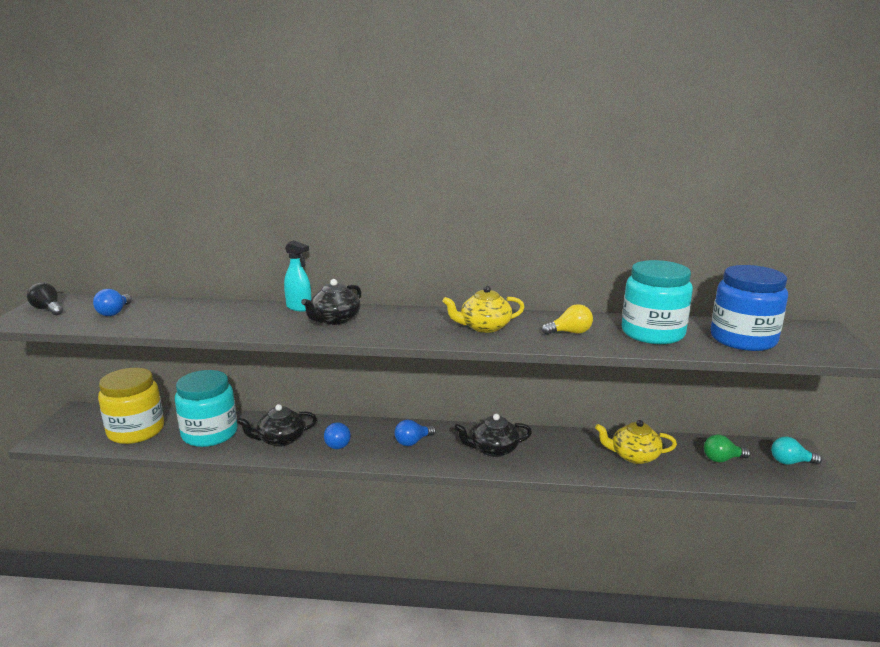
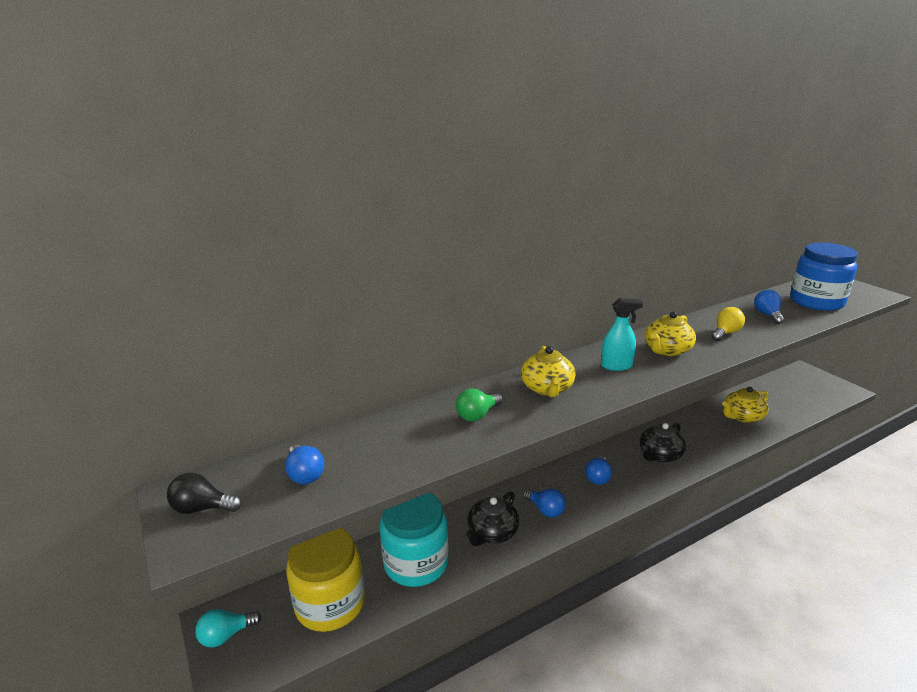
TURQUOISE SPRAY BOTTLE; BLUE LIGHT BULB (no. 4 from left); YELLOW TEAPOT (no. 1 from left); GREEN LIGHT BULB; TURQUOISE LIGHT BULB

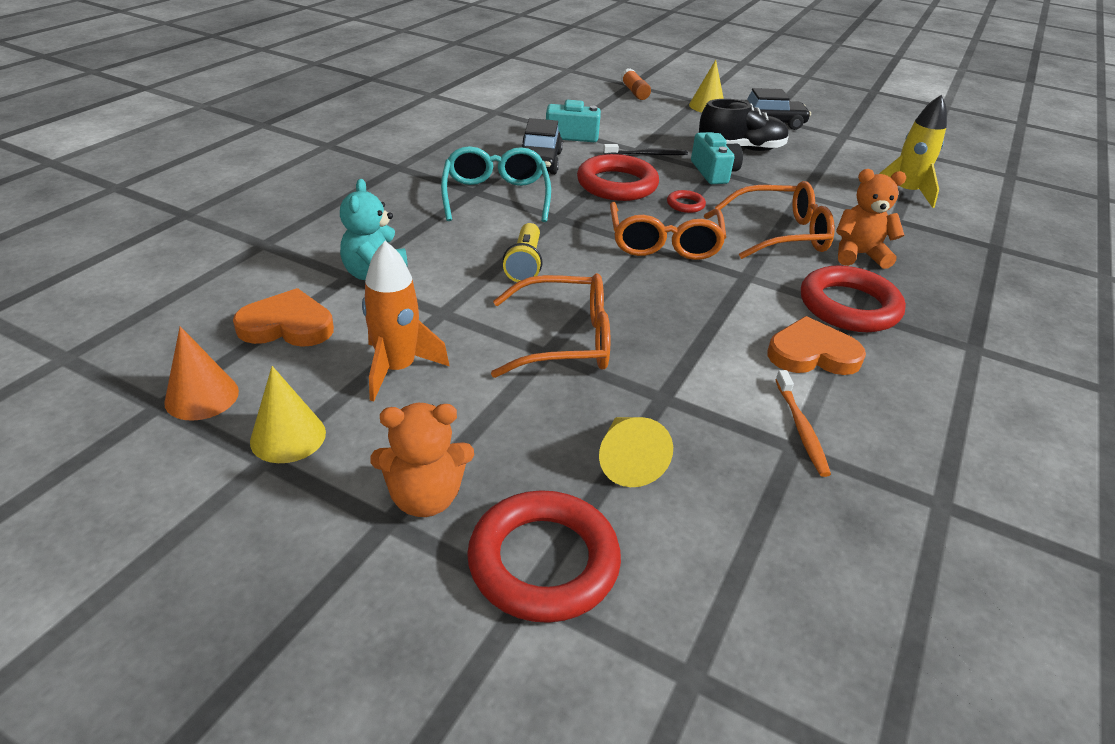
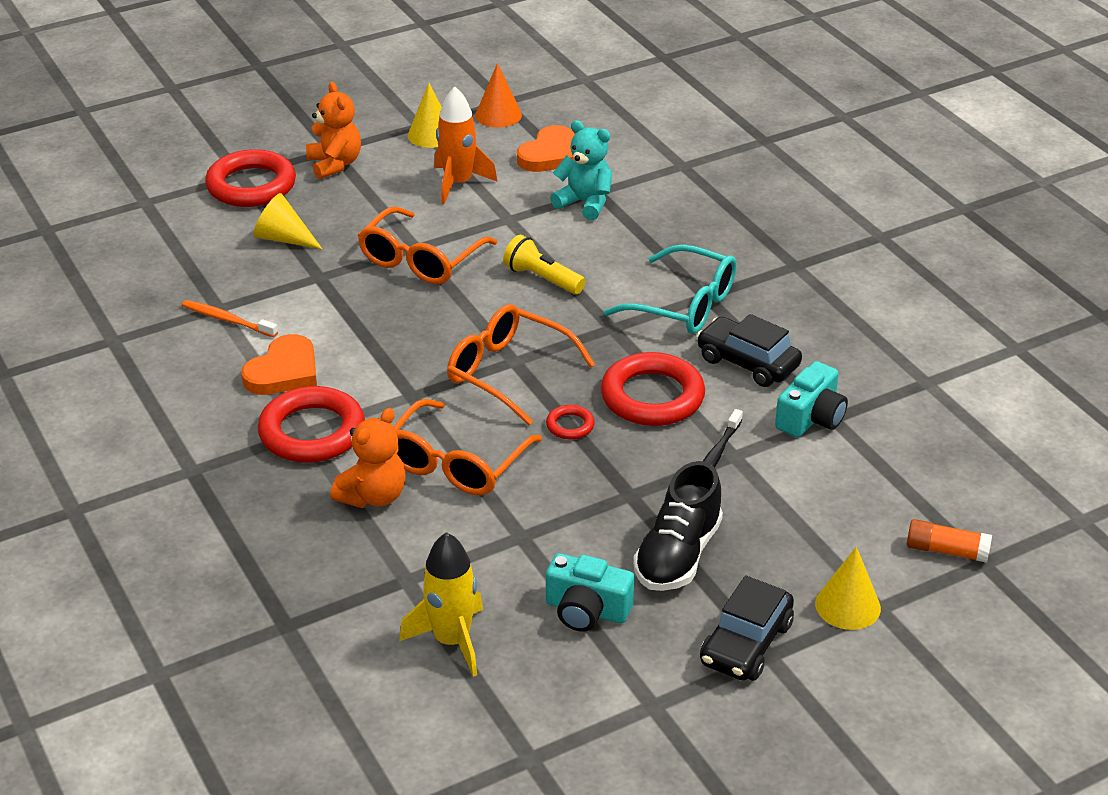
TURQUOISE CAMERA (no. 1 from left); ORANGE TEDDY BEAR (no. 1 from left)

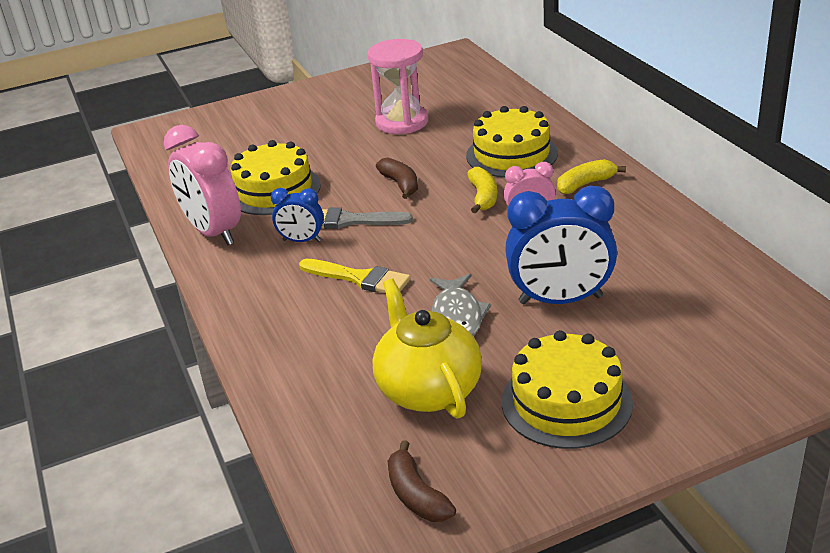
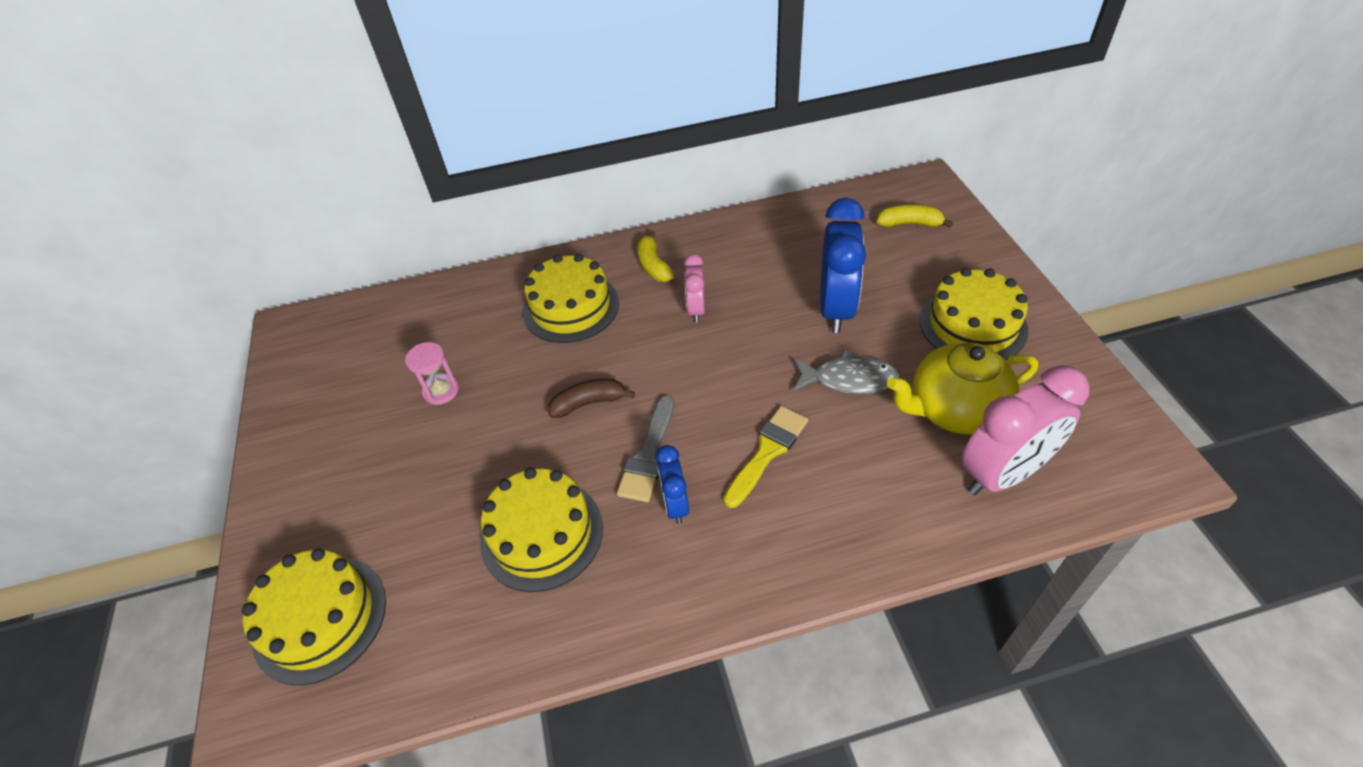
PINK HOURGLASS; PINK CLOCK (no. 2 from left); YELLOW BANANA (no. 2 from left); BLUE CLOCK (no. 1 from left); BROWN BANANA (no. 2 from left in the first image); YELLOW CAKE (no. 1 from left)

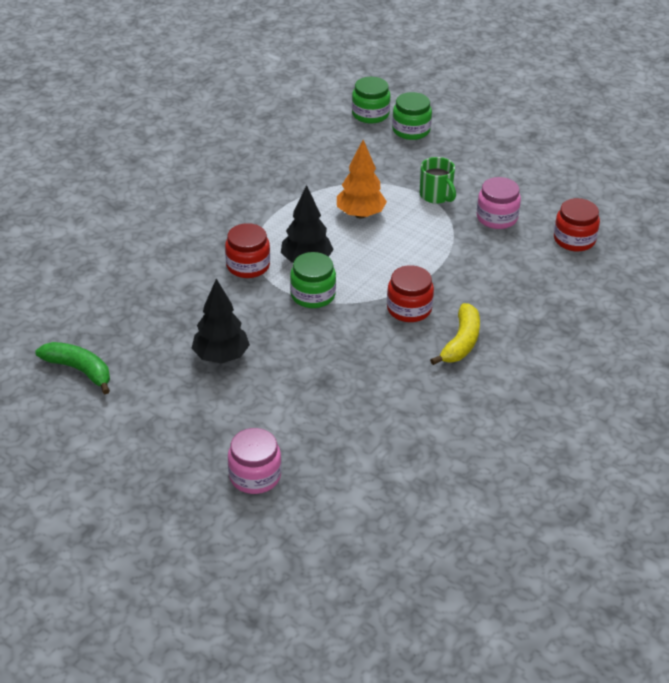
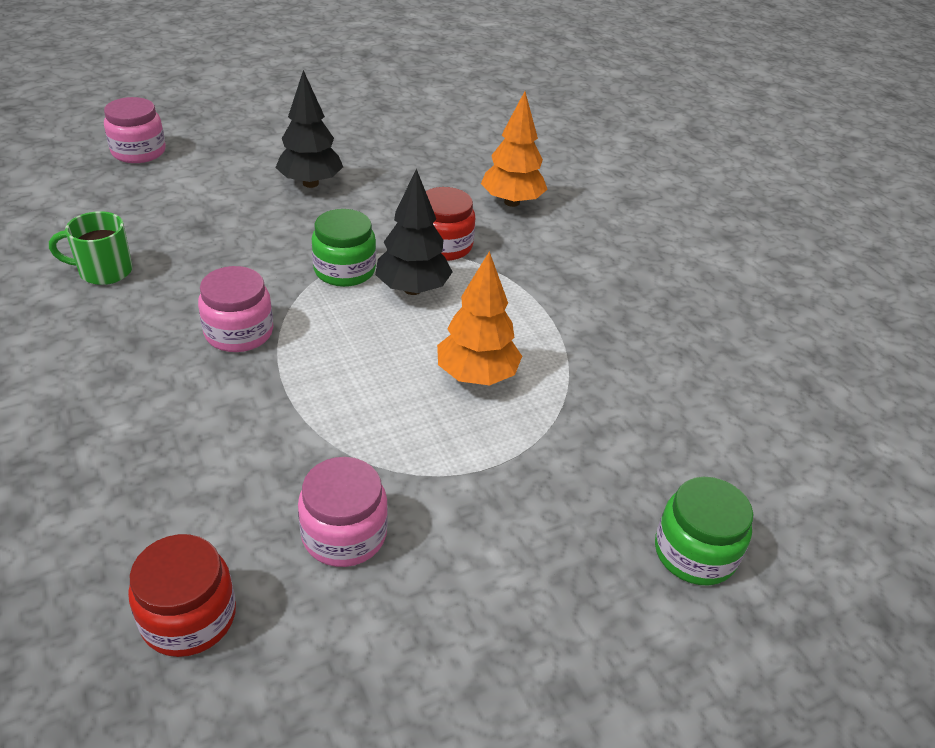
GREEN JAR (no. 2 from left in the first image); GREEN MUG; PINK JAR (no. 2 from left); YELLOW BANANA; GREEN BANANA; ORANGE TREE (no. 2 from left)

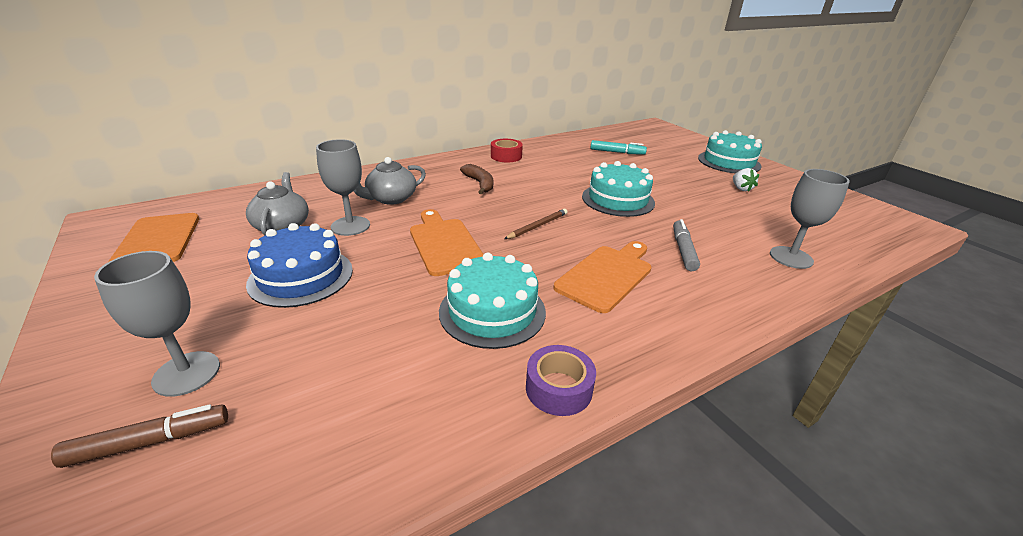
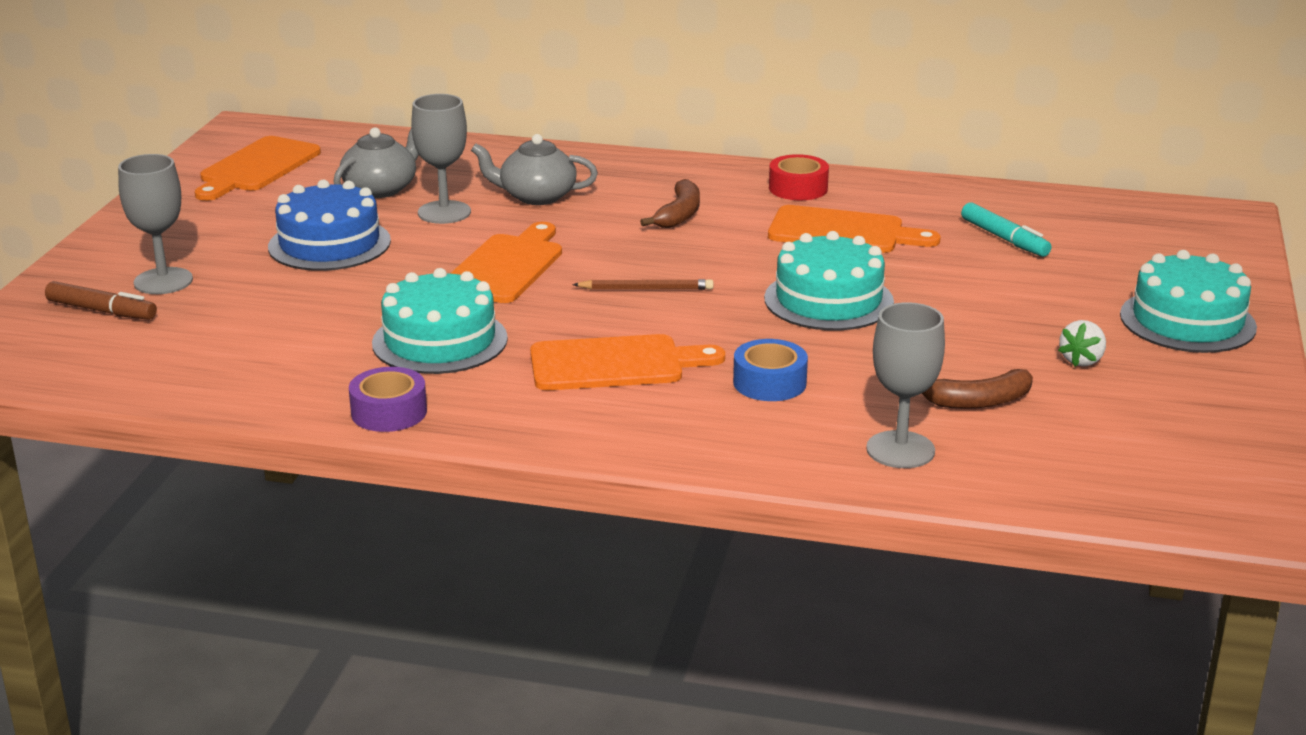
BLUE TAPE; ORANGE CUTTING BOARD (no. 4 from left); BROWN BANANA (no. 2 from left)

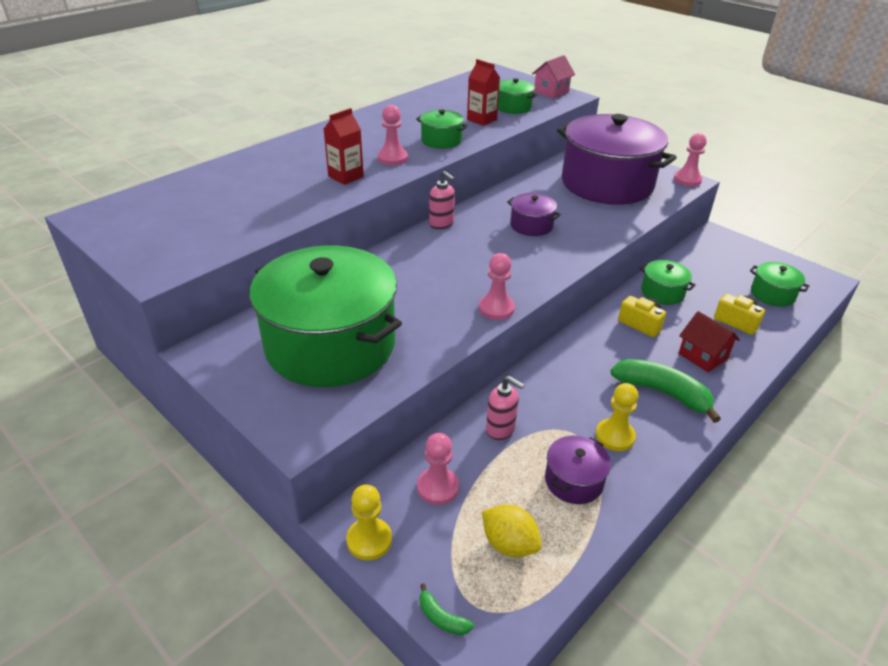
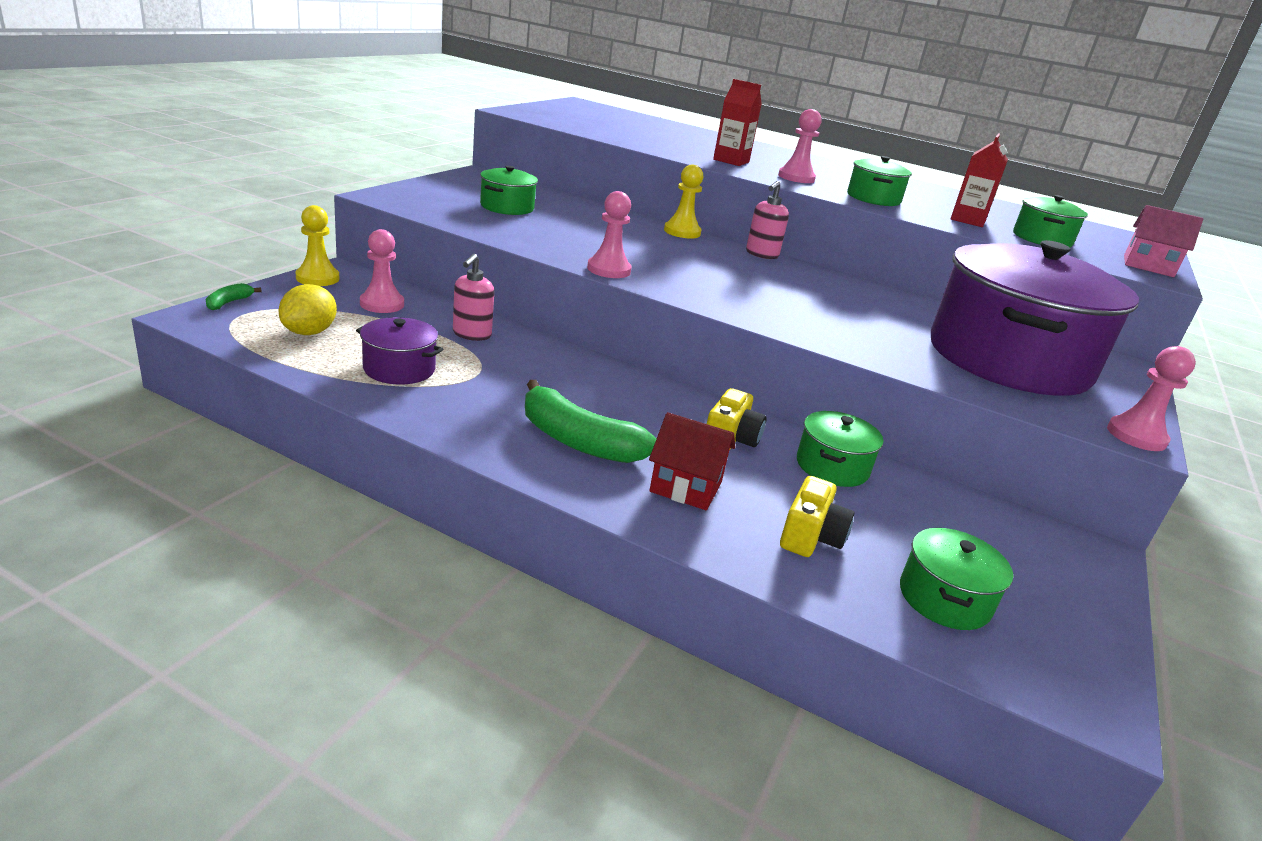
PURPLE POT (no. 1 from left in the first image); GREEN POT (no. 1 from left); RED HOUSE; GREEN BANANA (no. 2 from left); YELLOW PAWN (no. 2 from left)

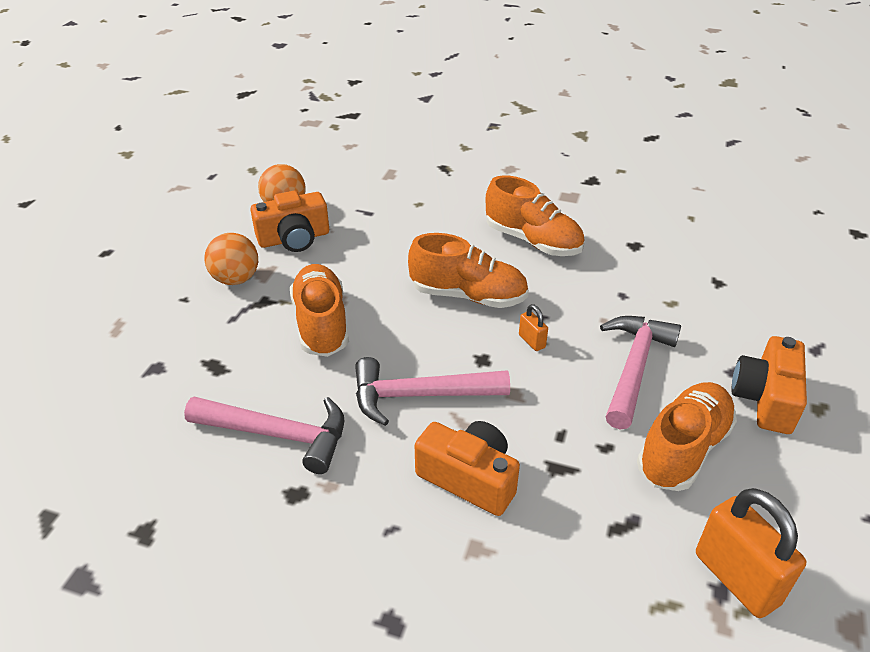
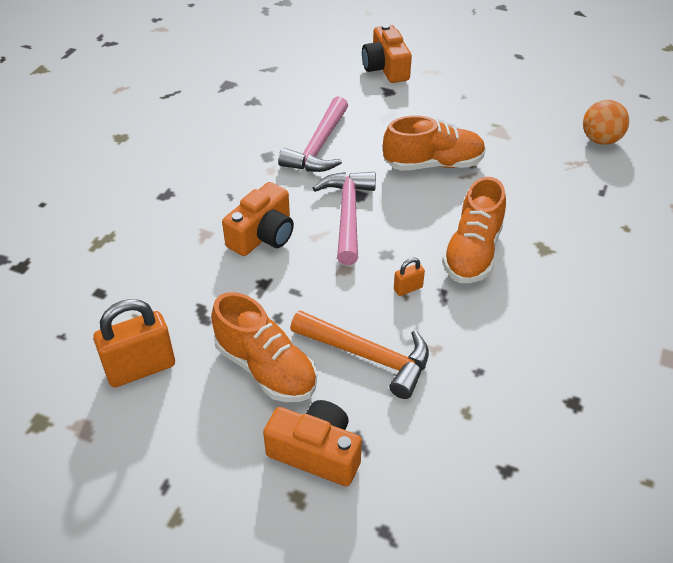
ORANGE SHOE (no. 3 from left in the first image); ORANGE CAMERA (no. 3 from left); ORANGE BALL (no. 1 from left in the first image); ORANGE HAMMER

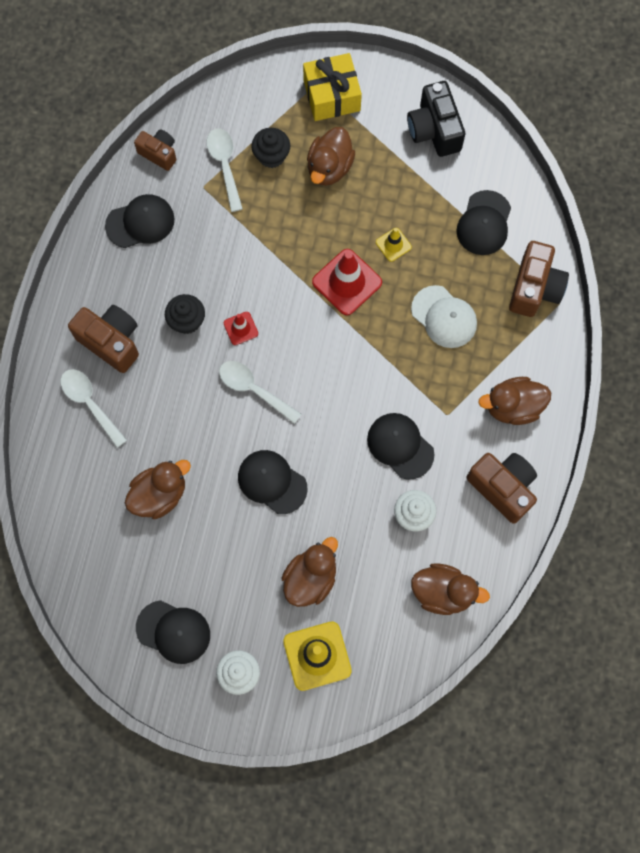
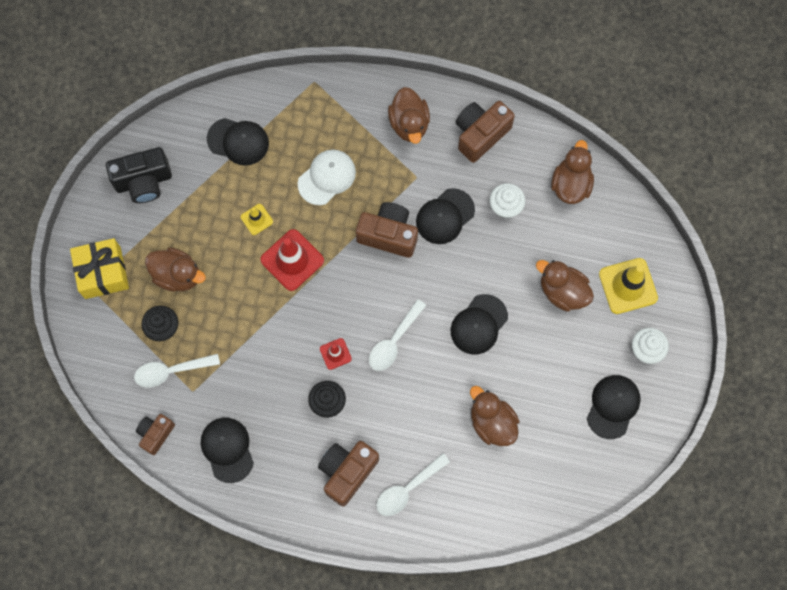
BROWN CAMERA (no. 3 from left)

